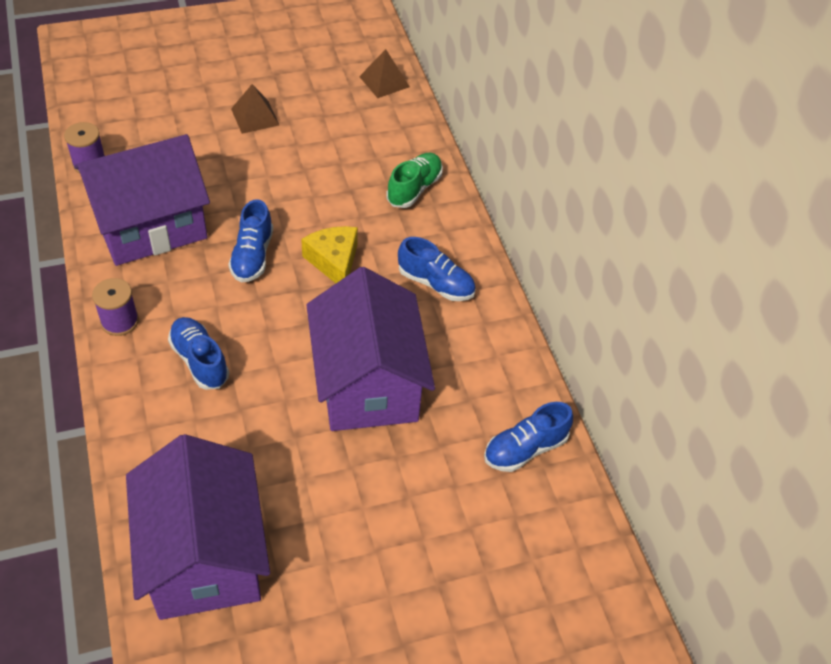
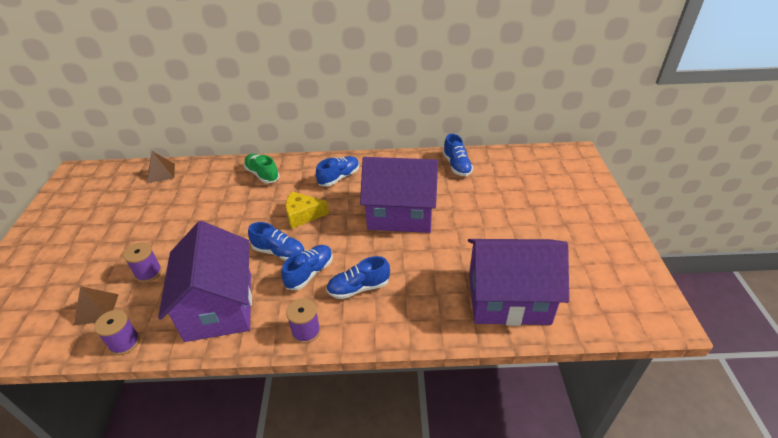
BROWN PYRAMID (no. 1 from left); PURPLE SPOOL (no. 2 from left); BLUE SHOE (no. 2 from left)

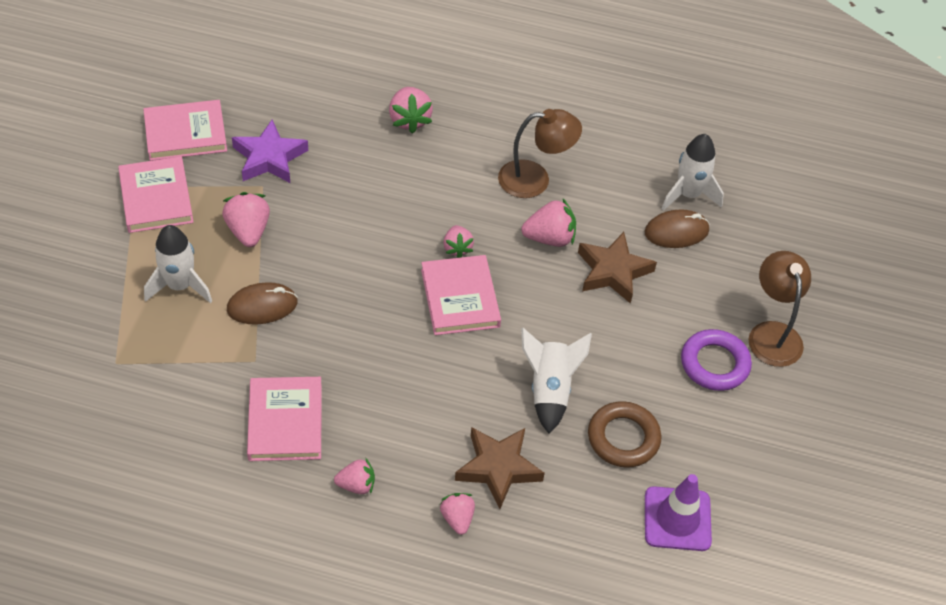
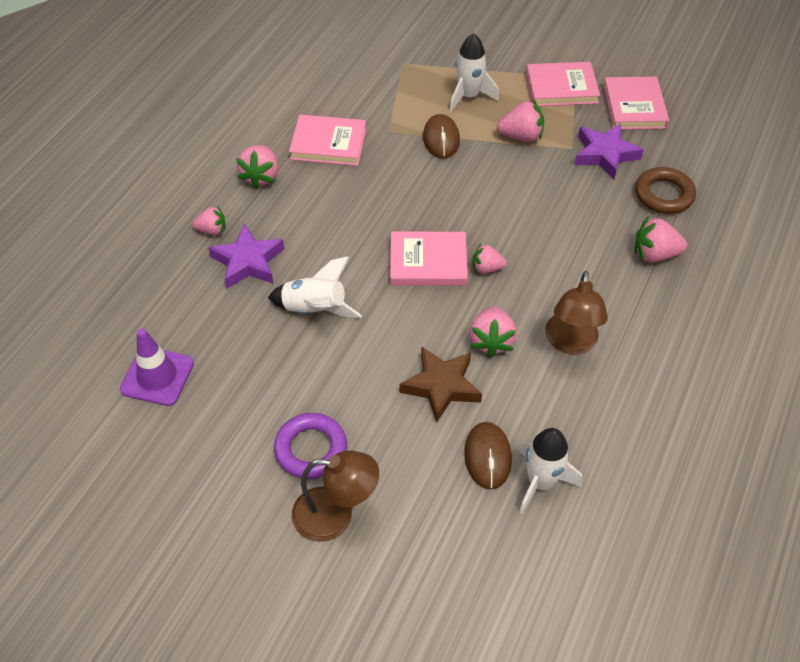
BROWN RING; PURPLE STAR (no. 1 from left); PINK STRAWBERRY (no. 2 from left)

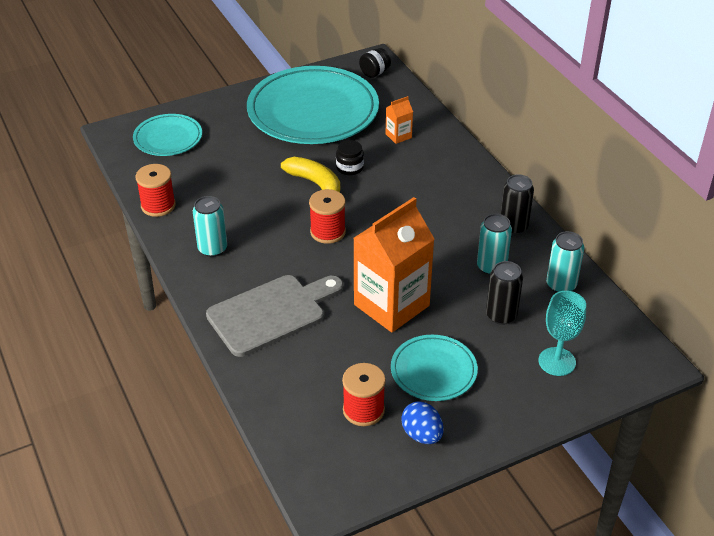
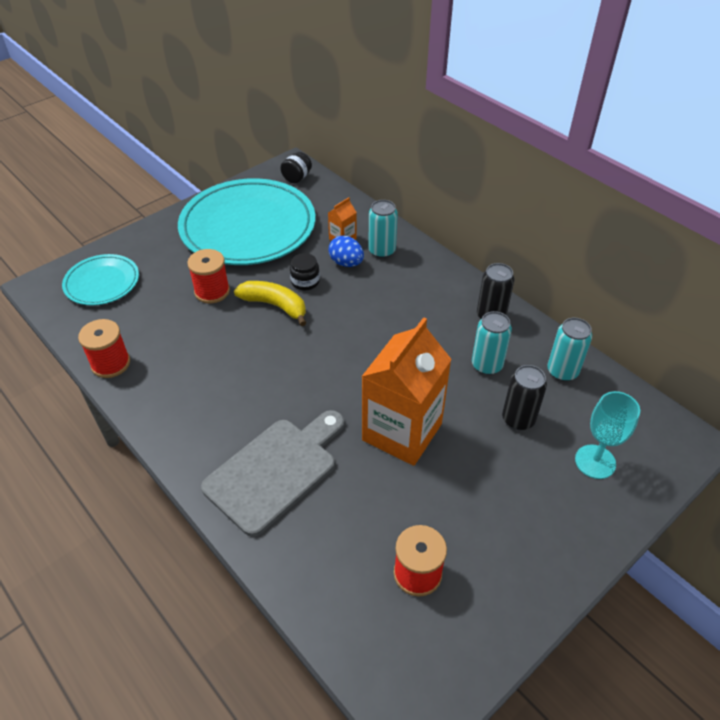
RED SPOOL (no. 2 from left); TURQUOISE CAN (no. 1 from left); TURQUOISE PLATE (no. 3 from left in the first image); BLUE EGG

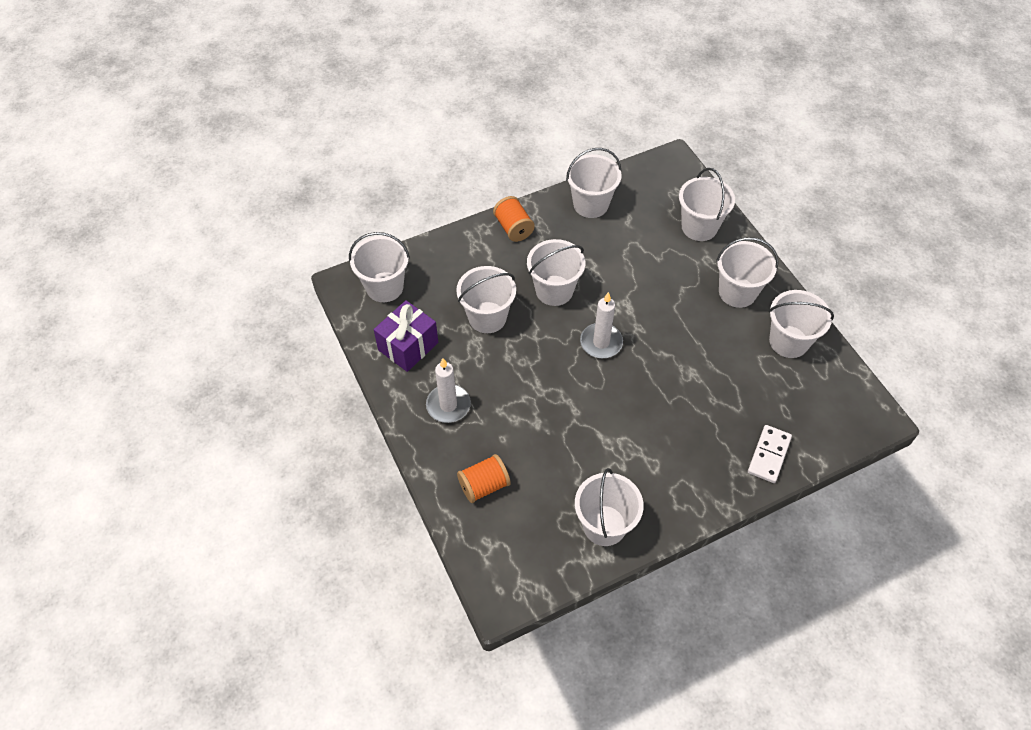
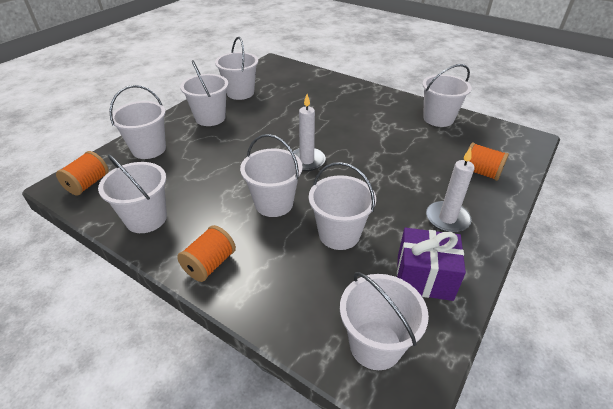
WHITE DOMINO; ORANGE SPOOL (no. 1 from left)

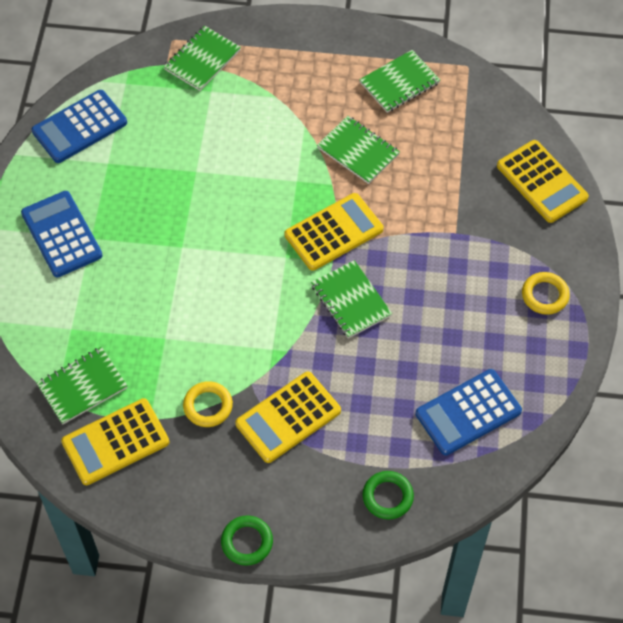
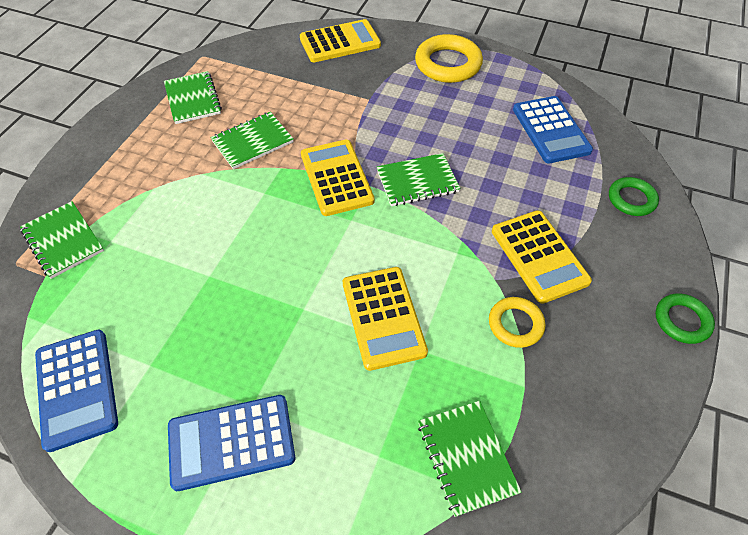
YELLOW RING (no. 1 from left); YELLOW CALCULATOR (no. 3 from left)

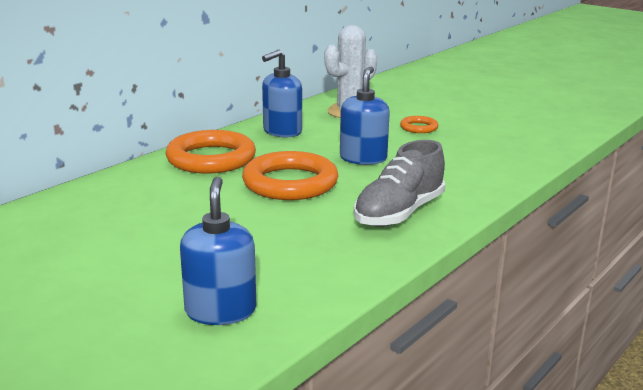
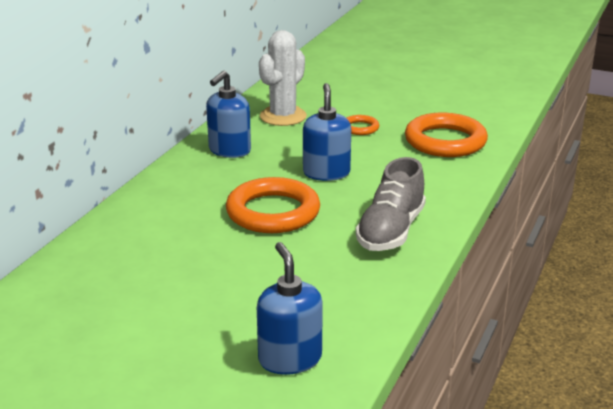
ORANGE RING (no. 3 from left)

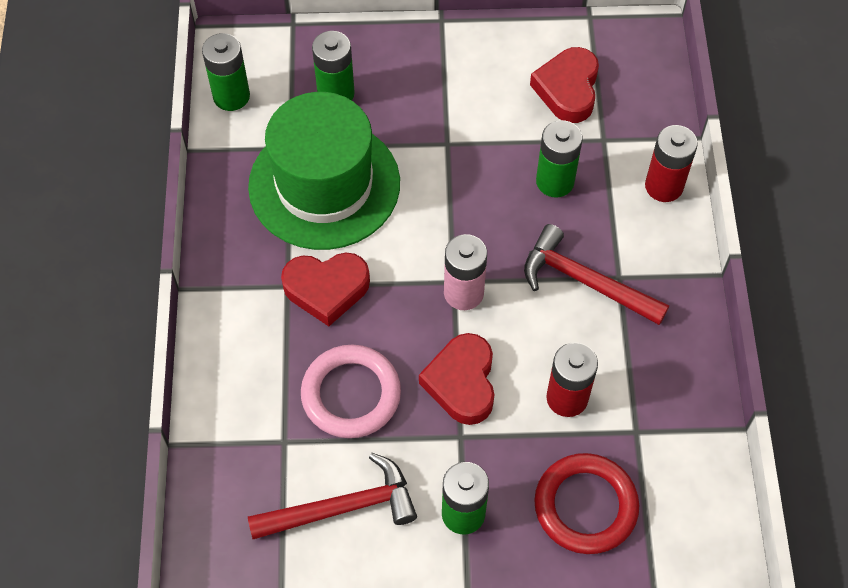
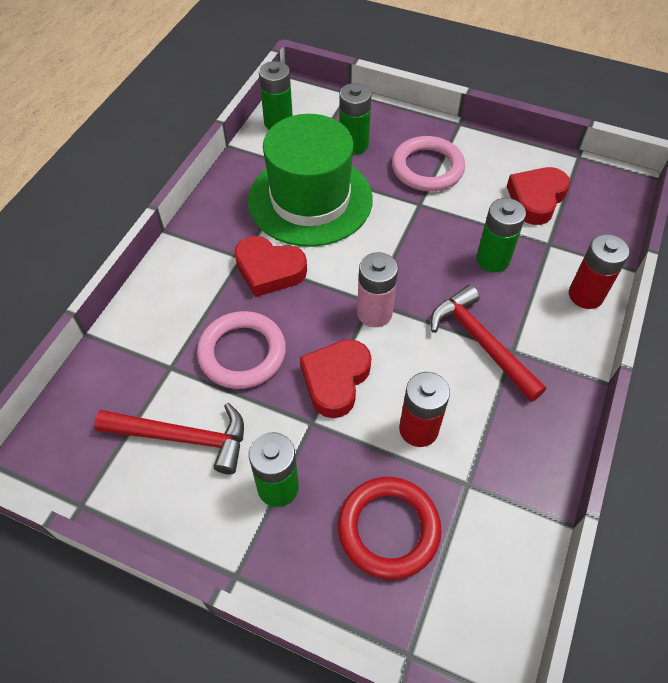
PINK RING (no. 2 from left)

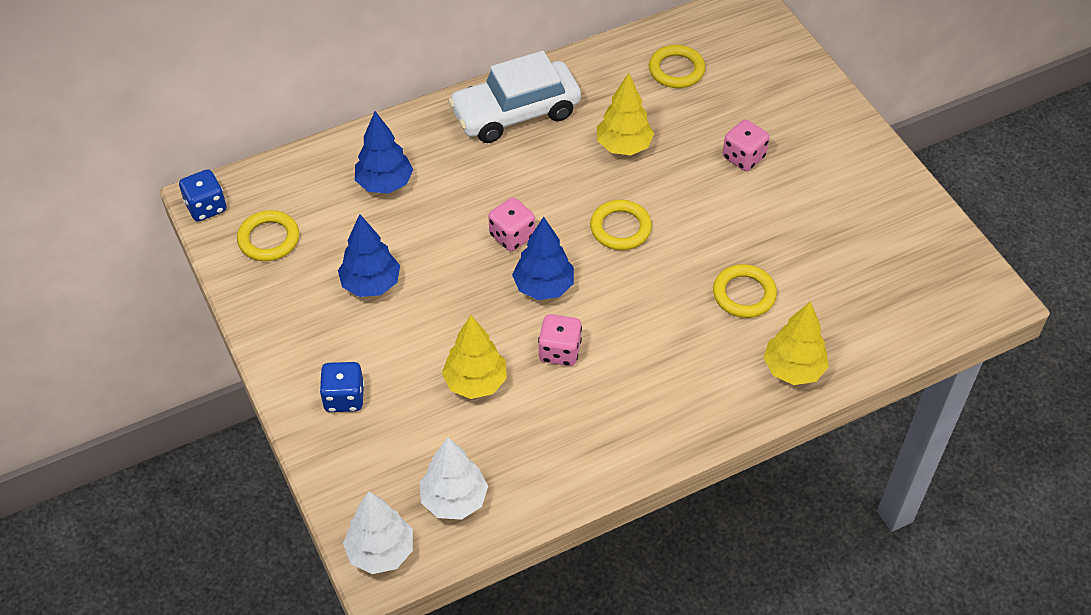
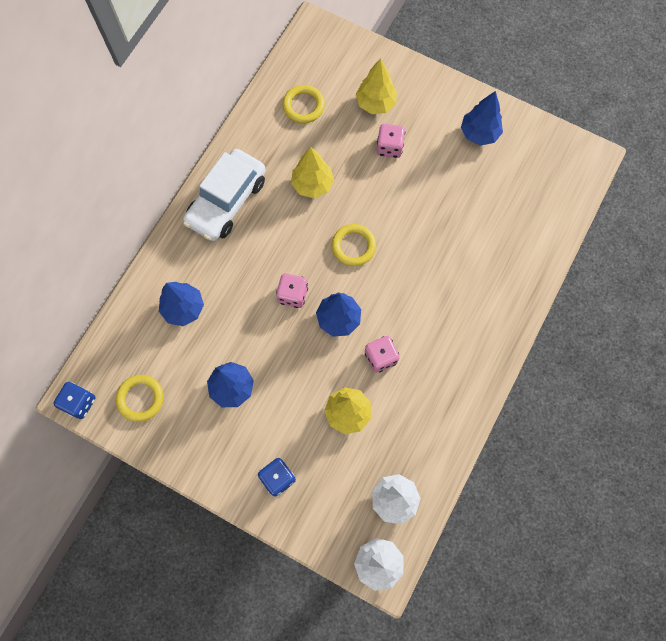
YELLOW RING (no. 4 from left in the first image); YELLOW TREE (no. 3 from left); BLUE TREE (no. 4 from left)

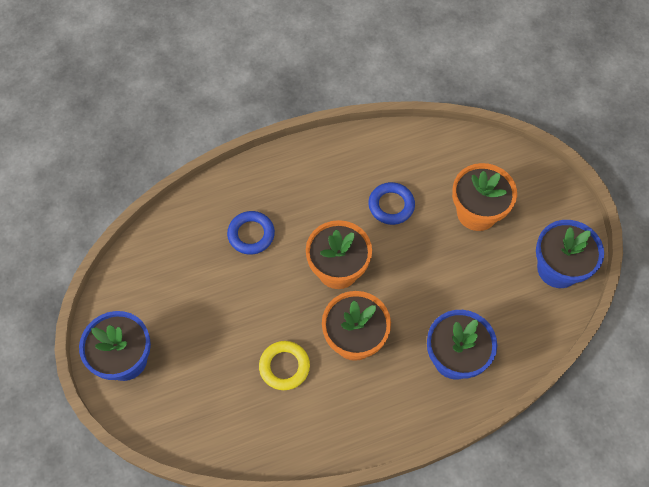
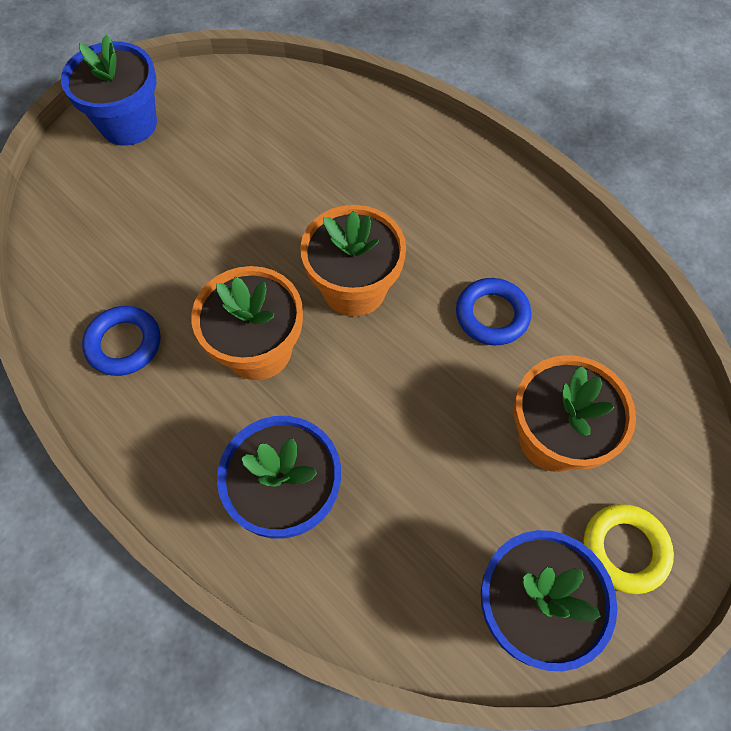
BLUE RING (no. 1 from left); YELLOW RING

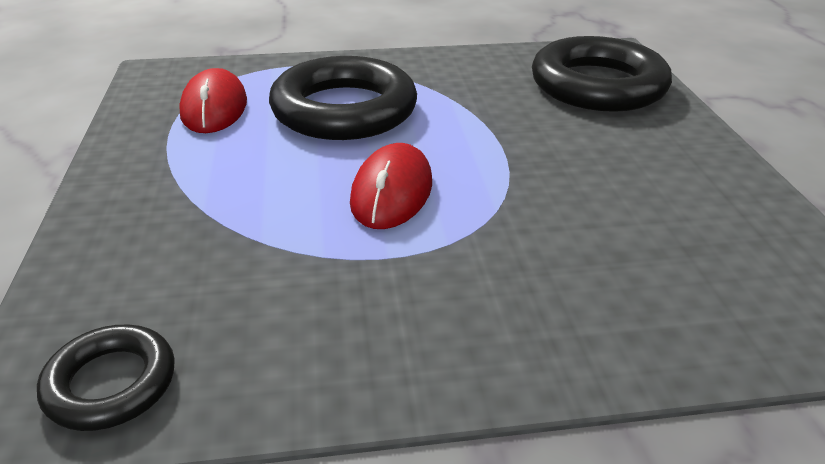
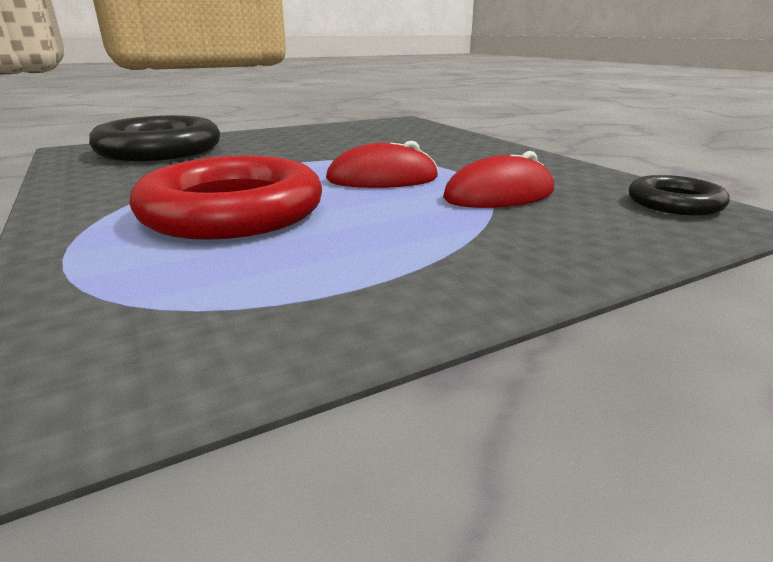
RED RING; RED MOUSE (no. 2 from left)

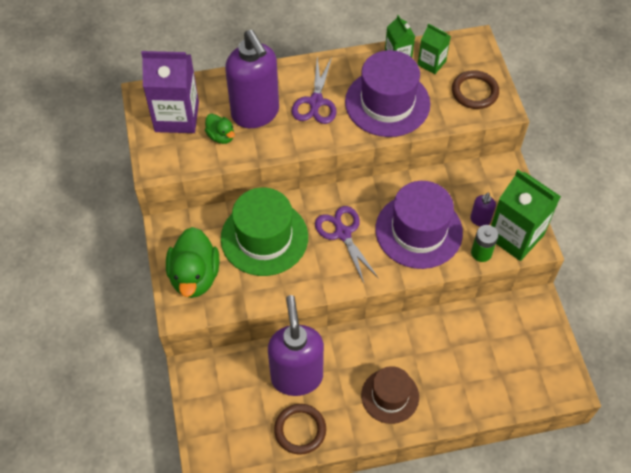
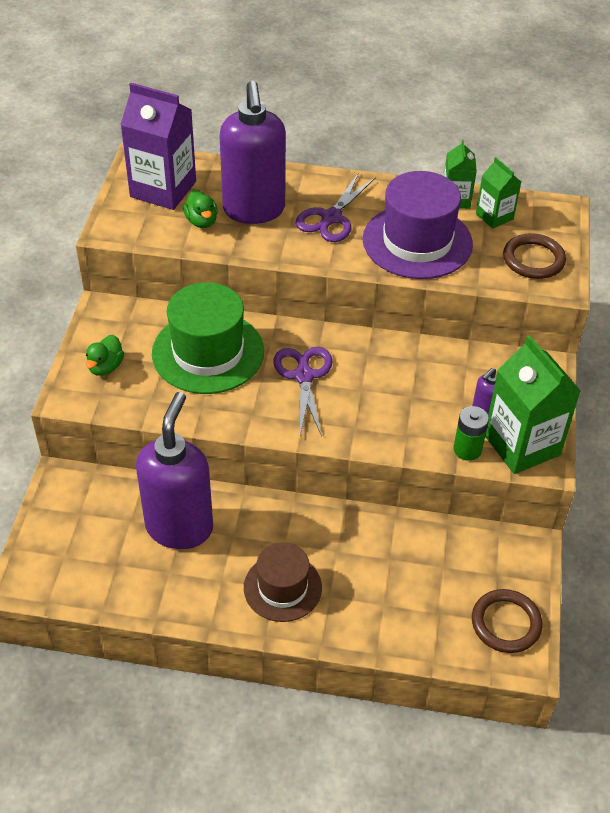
PURPLE HAT (no. 2 from left in the first image); GREEN DUCK (no. 1 from left); BROWN RING (no. 1 from left)

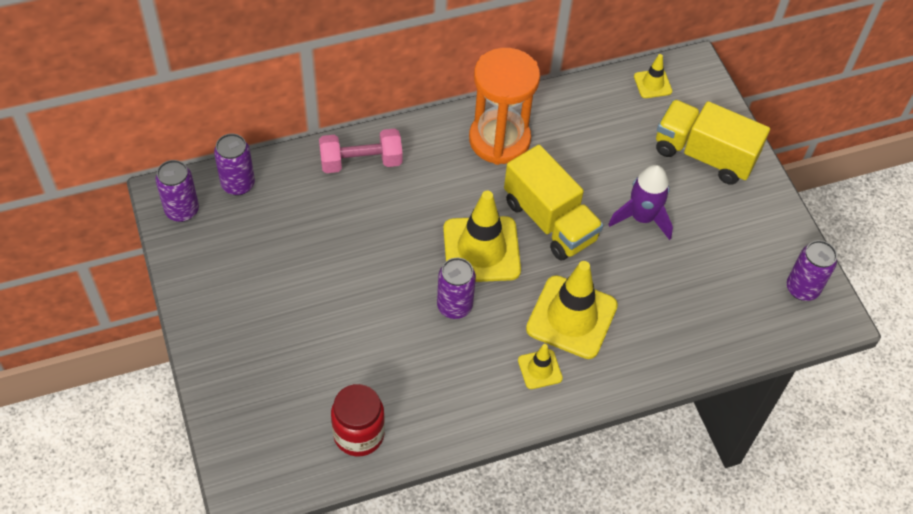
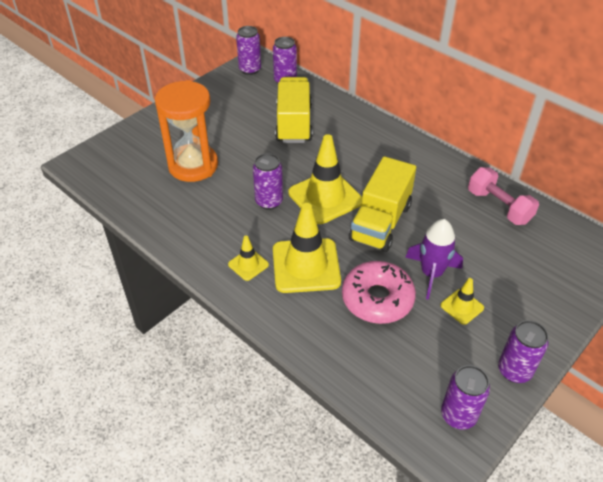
ORANGE HOURGLASS; YELLOW TRAFFIC CONE (no. 4 from left); YELLOW TRUCK (no. 1 from left); PINK DUMBBELL; RED JAR; PINK DONUT; PURPLE CAN (no. 5 from left)

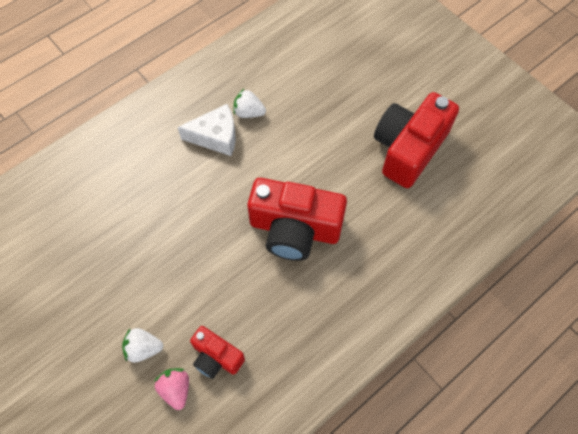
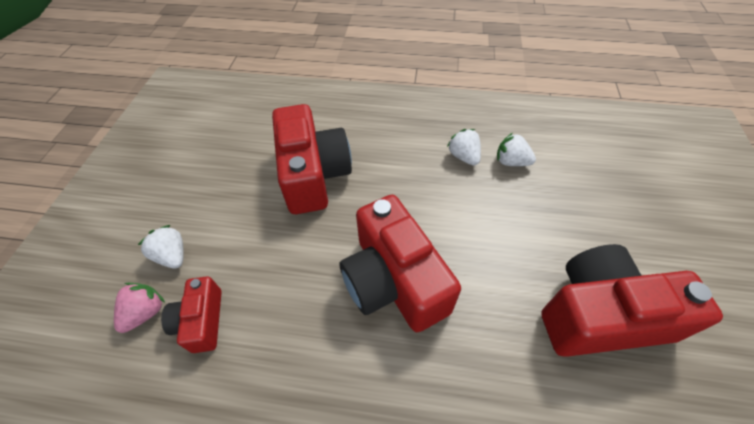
WHITE CHEESE; RED CAMERA (no. 2 from left); WHITE STRAWBERRY (no. 3 from left)

